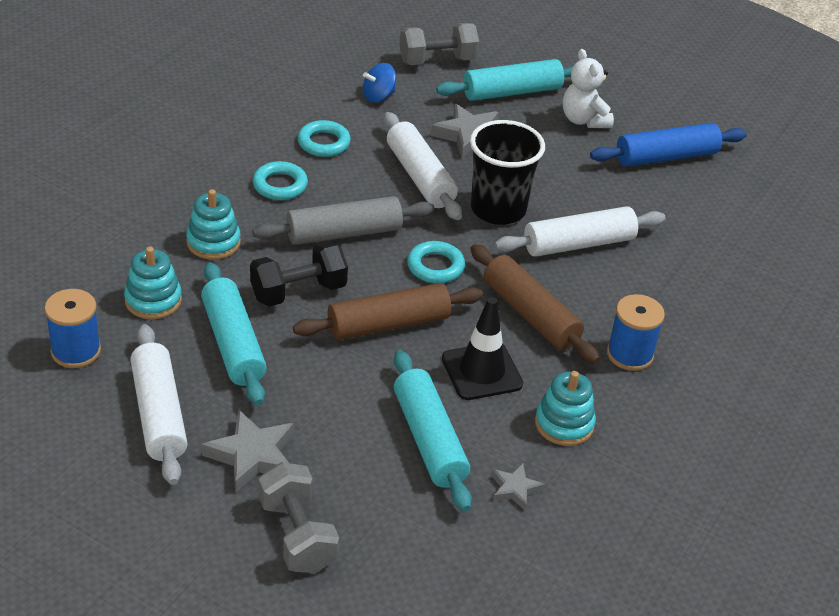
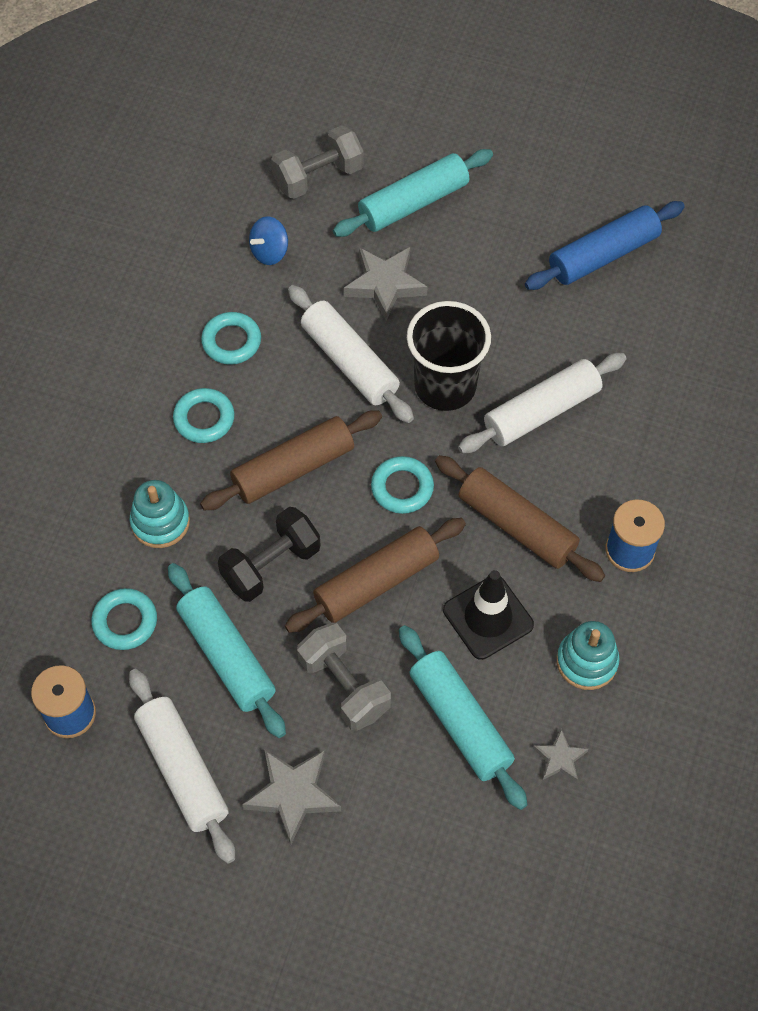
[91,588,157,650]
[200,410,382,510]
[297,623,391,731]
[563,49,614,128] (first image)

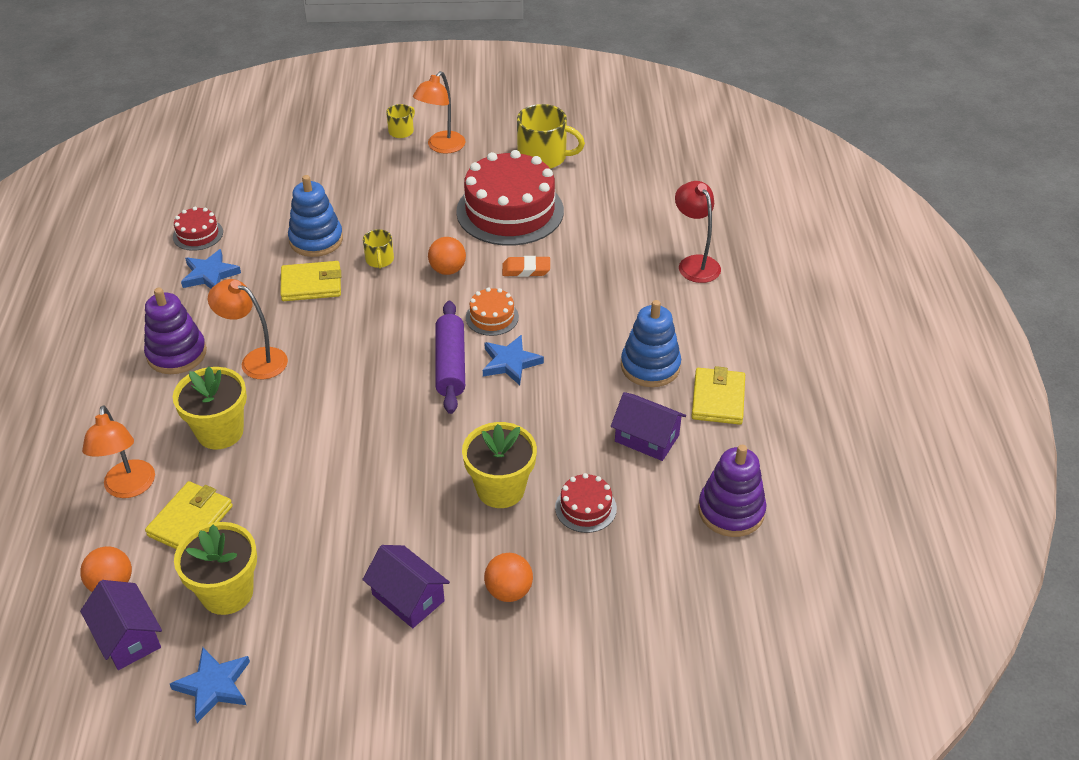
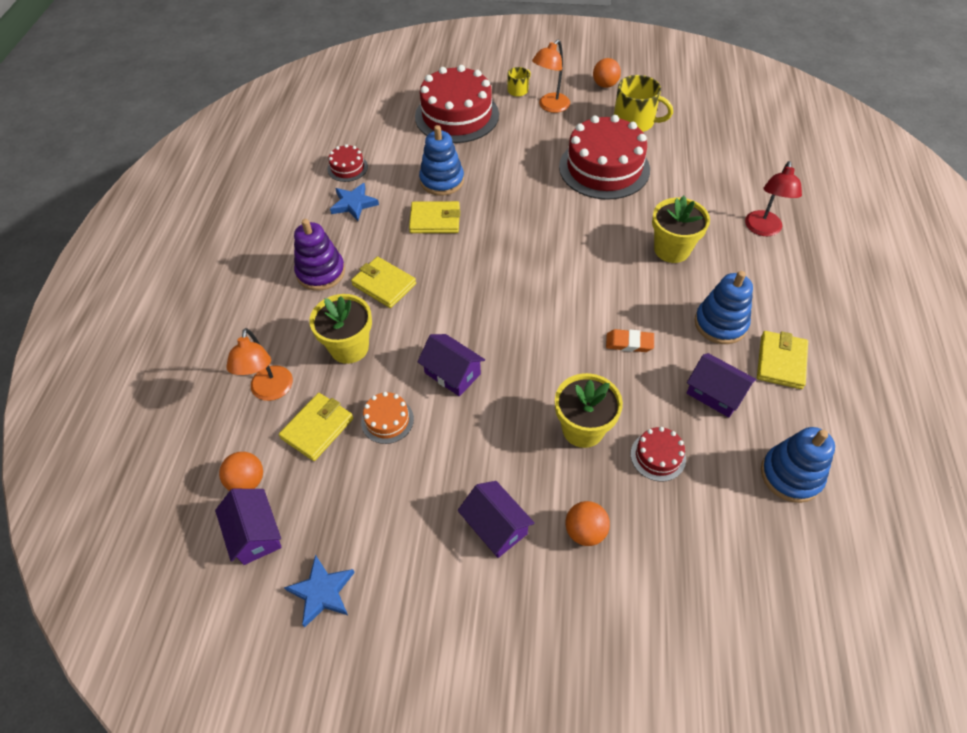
[652,196,710,263]
[351,257,416,308]
[363,229,394,269] (first image)
[593,58,621,88]
[435,301,465,414] (first image)
[361,392,414,444]
[483,335,544,385] (first image)
[606,329,654,352]
[745,161,802,236]
[761,427,835,503]
[415,65,499,143]
[417,334,485,396]

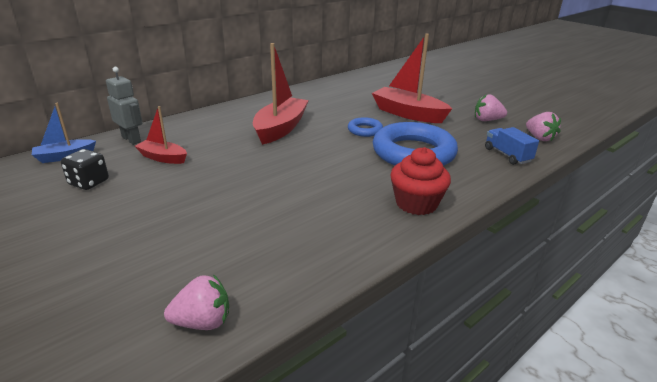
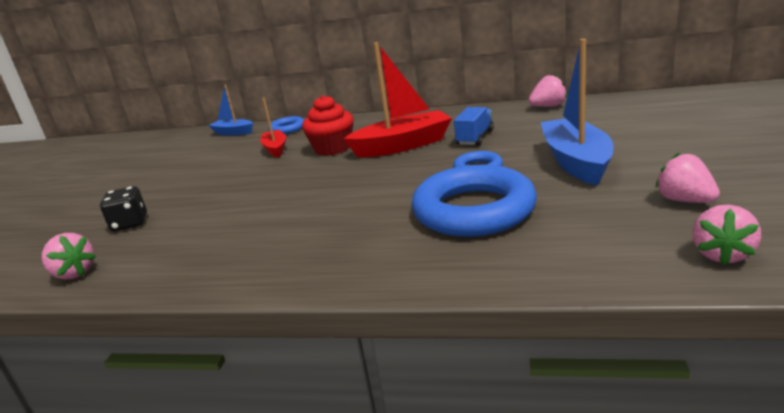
[100,186,147,231]
[269,116,304,134]
[541,39,613,185]
[302,95,354,156]
[454,107,494,145]
[529,74,567,107]

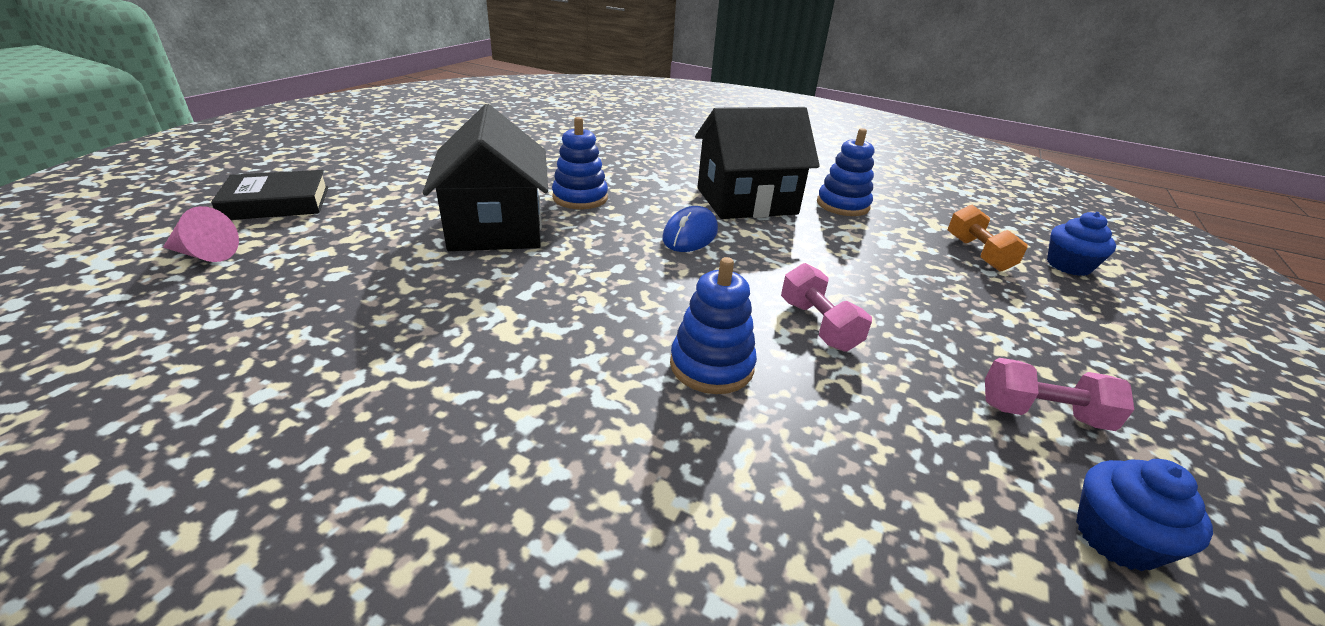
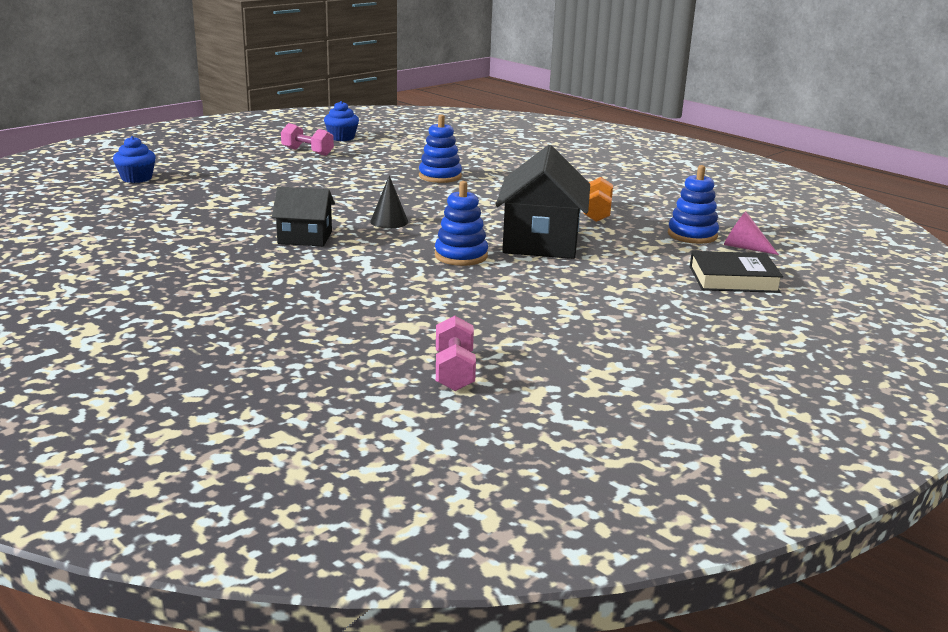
[370,175,408,228]
[272,187,335,246]
[436,316,476,391]
[668,165,719,244]
[583,177,613,222]

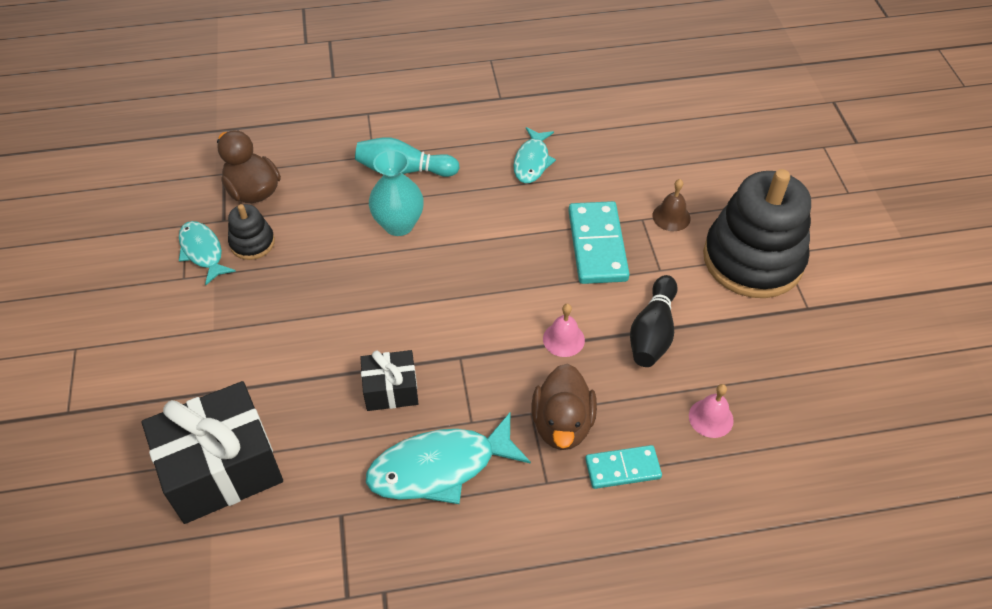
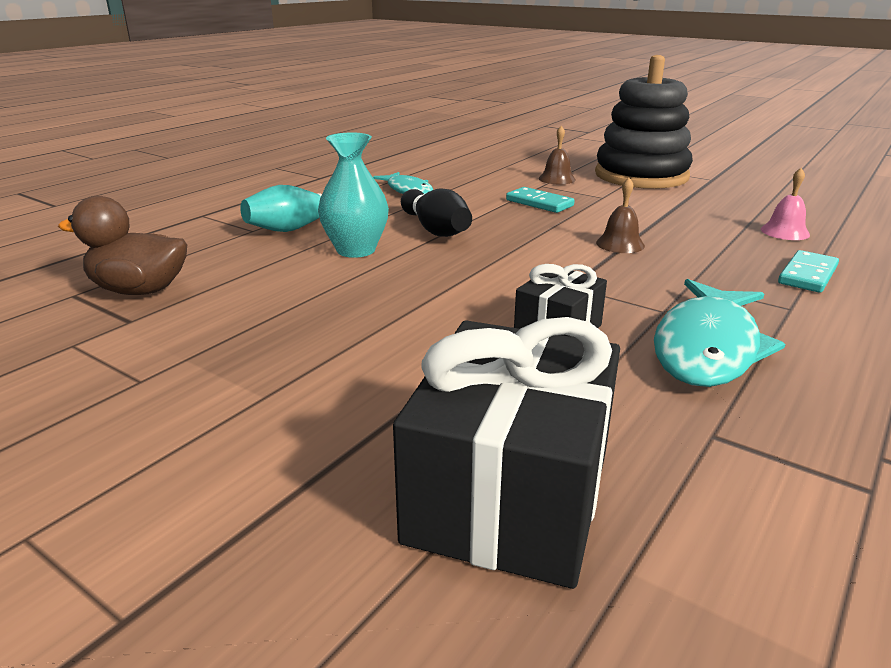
[179,221,236,285] (first image)
[228,204,275,260] (first image)
[532,364,597,450] (first image)
[596,178,645,253]
[506,187,575,213]
[401,188,472,237]

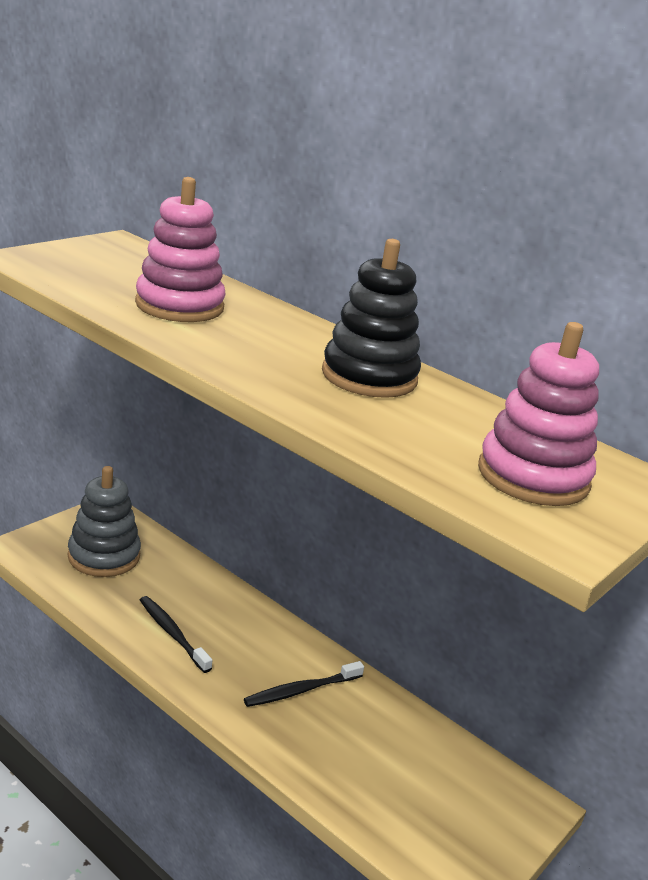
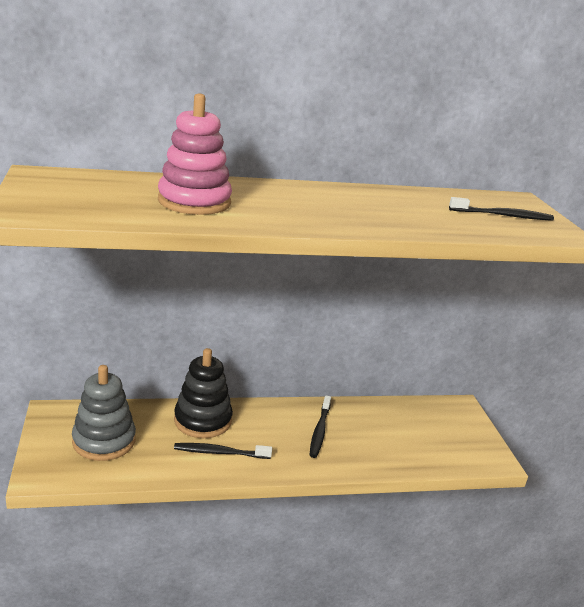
[174,348,233,438]
[449,197,554,221]

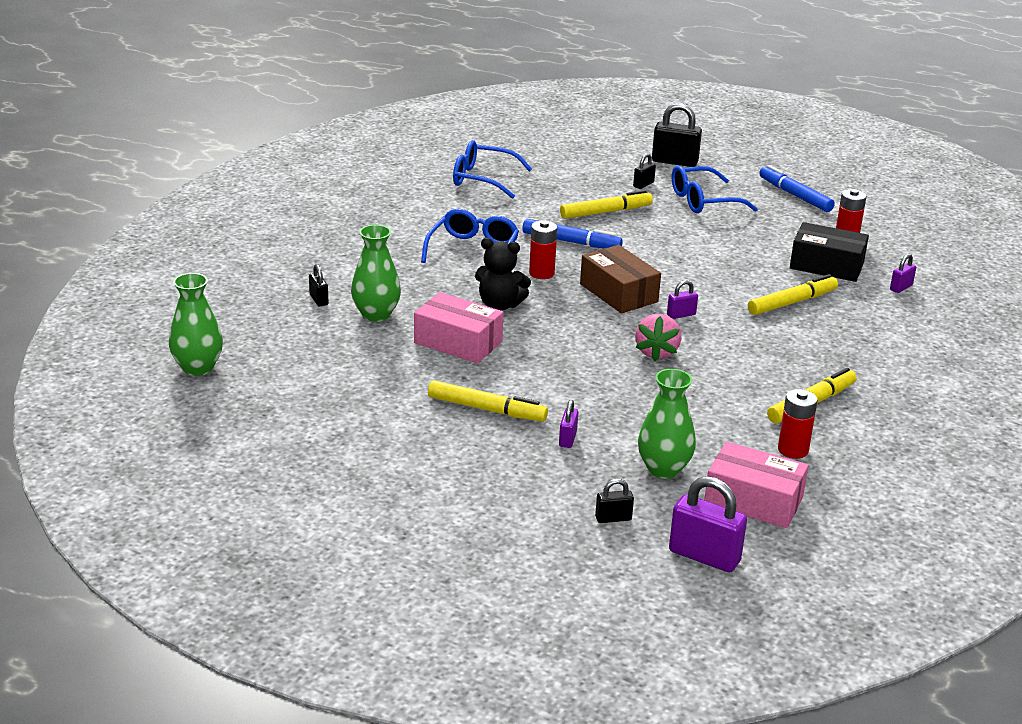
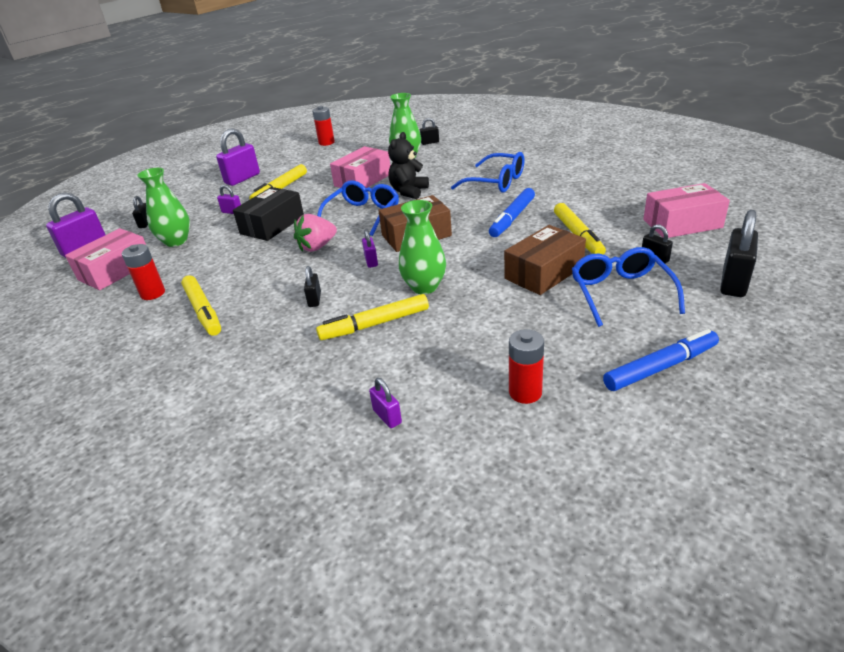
[399,200,446,294]
[317,180,399,236]
[312,106,335,146]
[294,214,337,252]
[316,294,429,340]
[233,187,304,241]
[216,128,260,186]
[304,266,321,307]
[504,225,586,295]
[643,183,730,238]

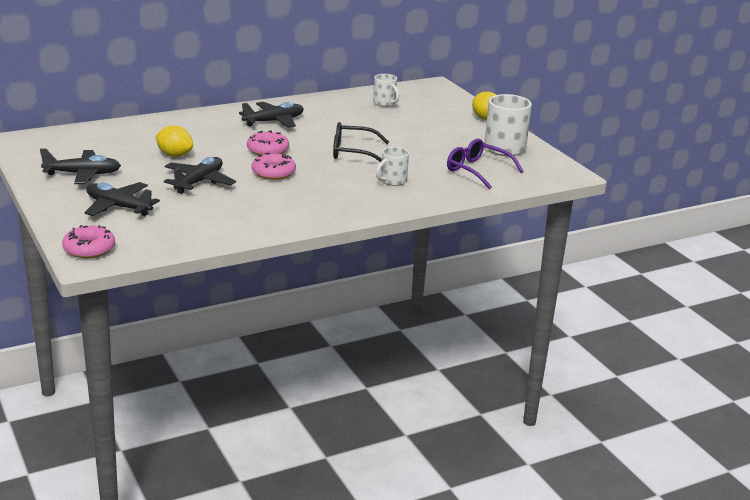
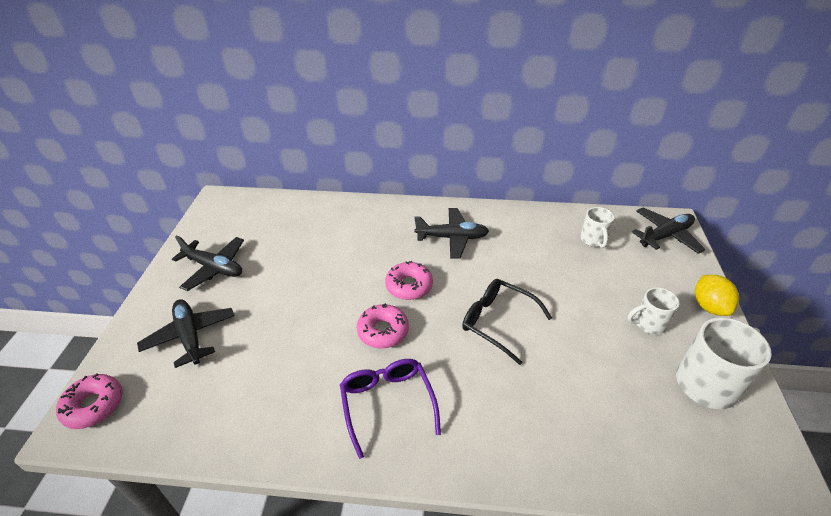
[156,125,193,157] (first image)
[632,208,706,254]
[627,287,679,335]
[340,359,441,459]

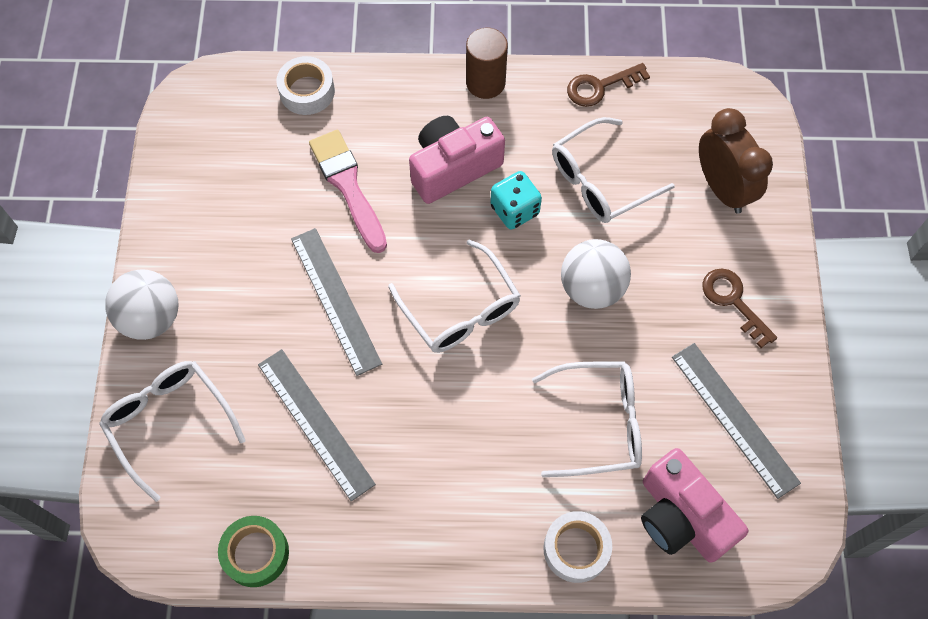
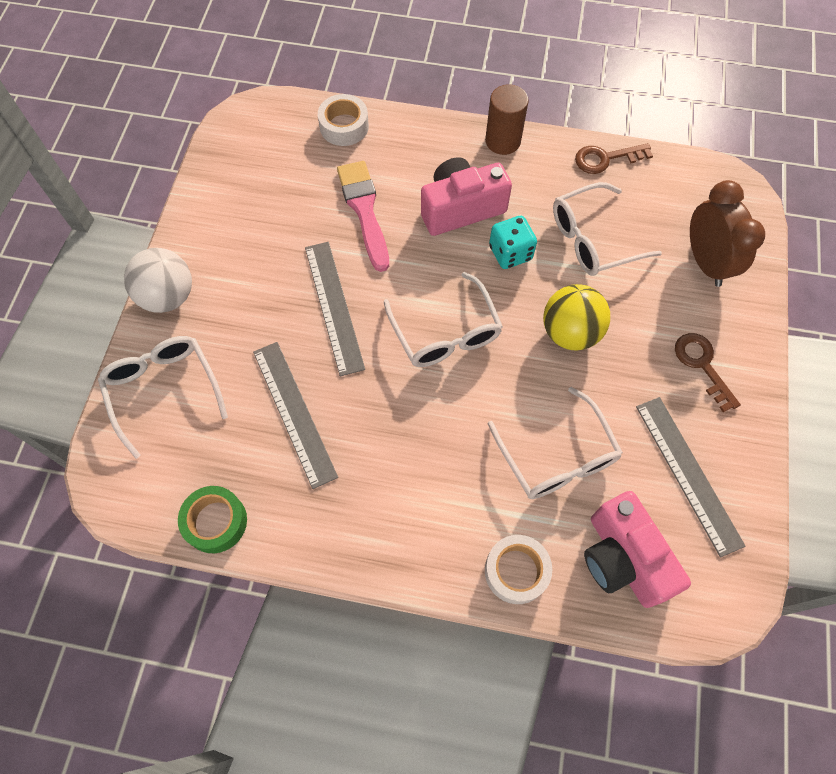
[488,387,623,499]
[543,284,610,350]

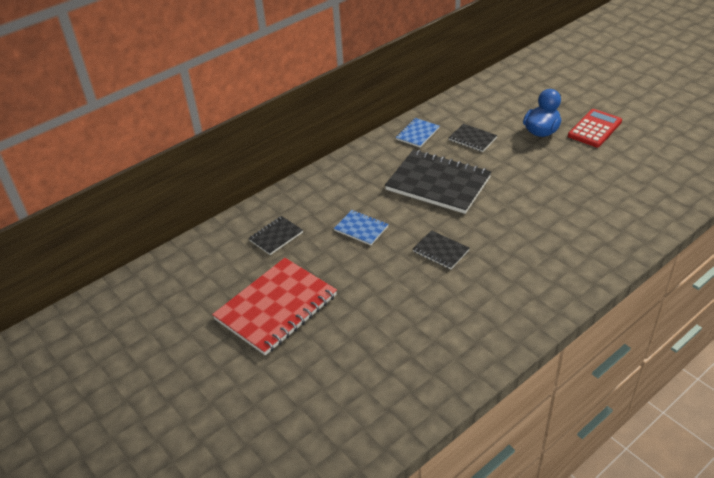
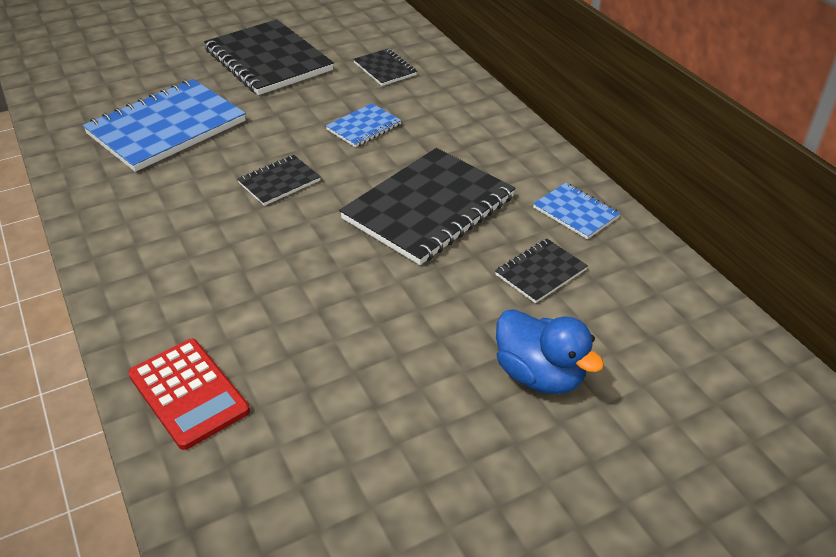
[204,19,334,95]
[128,339,250,450]
[83,79,246,172]

